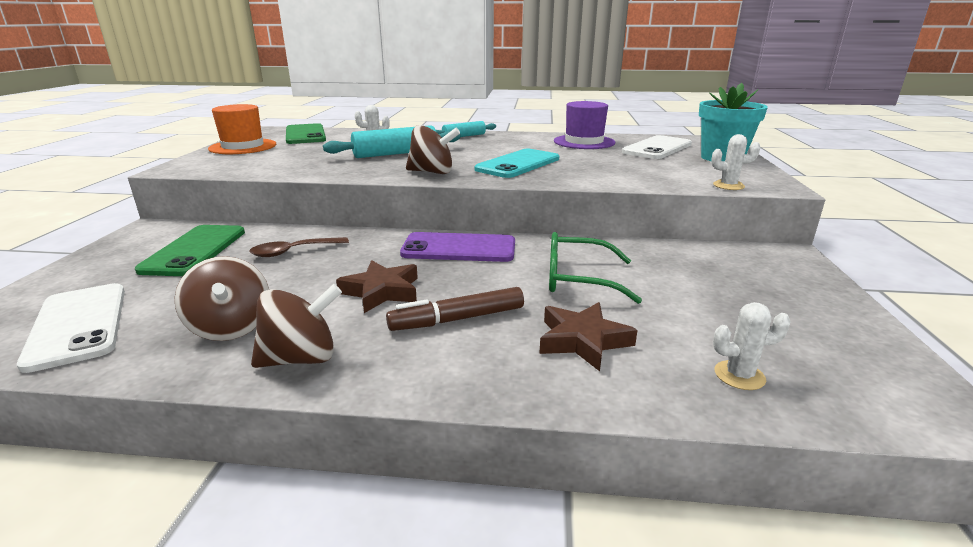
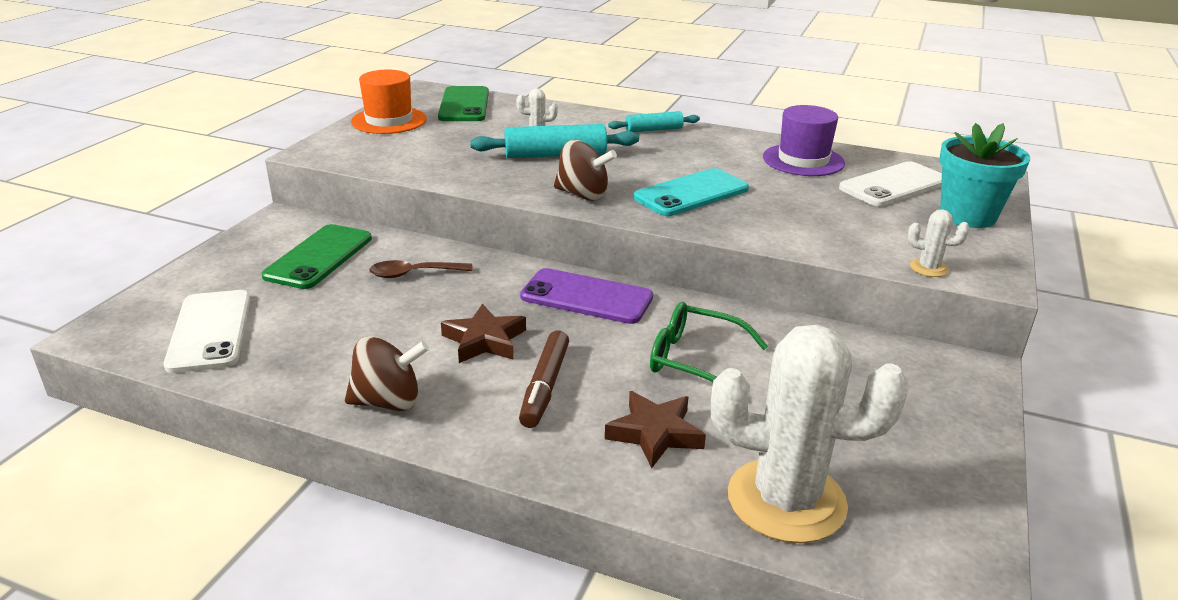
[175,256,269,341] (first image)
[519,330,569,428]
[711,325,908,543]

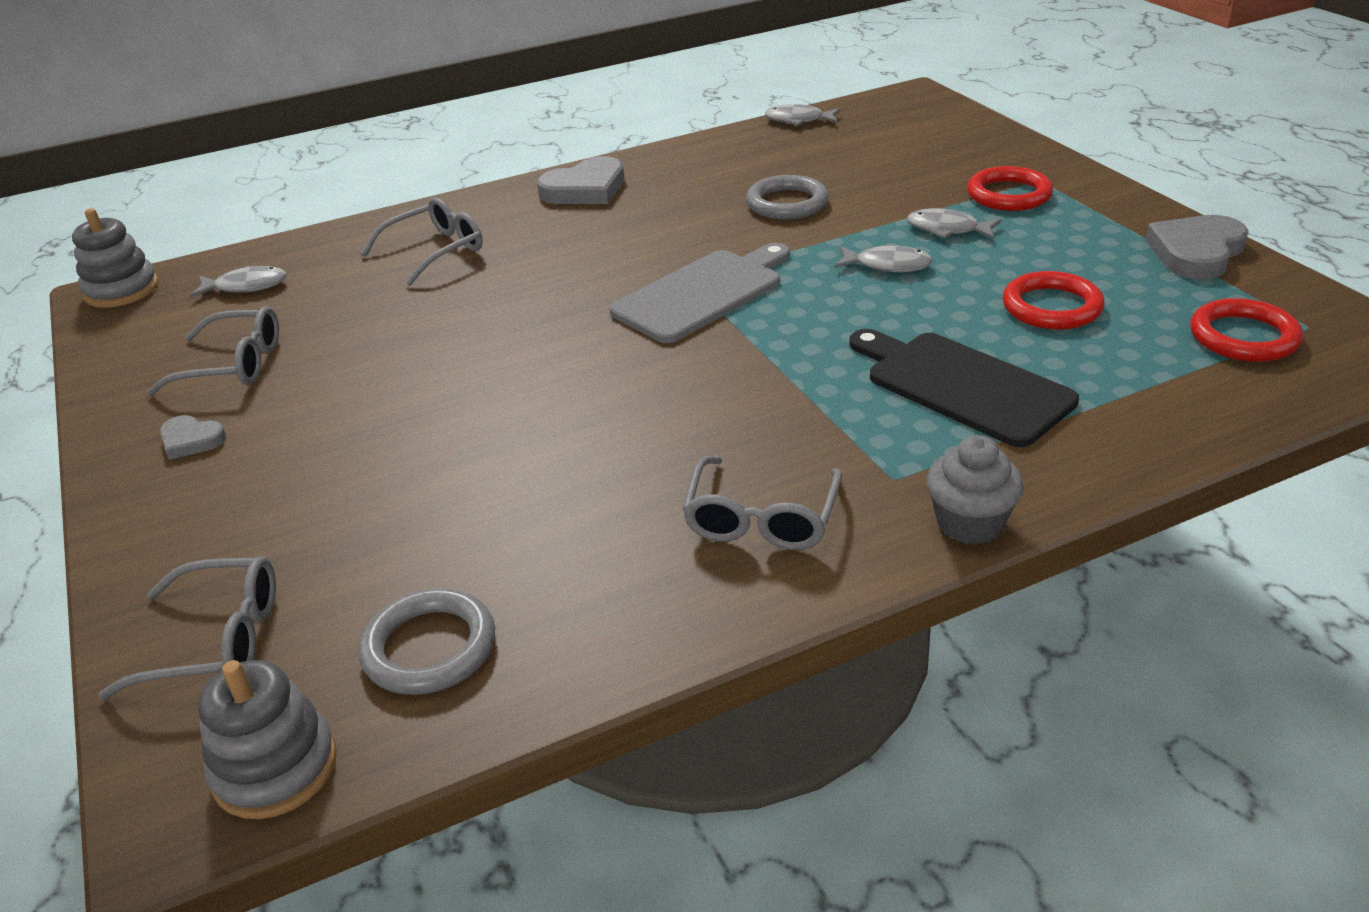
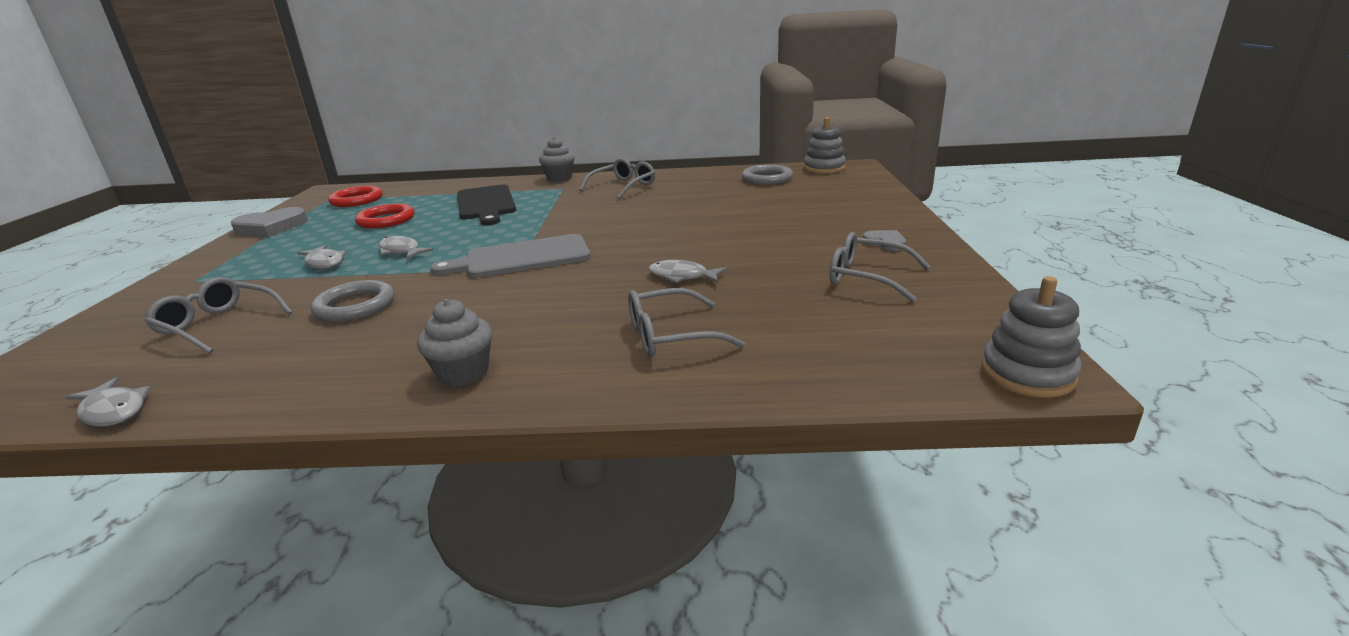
[144,277,293,354]
[648,260,727,283]
[417,299,492,387]
[967,166,1053,211] (first image)

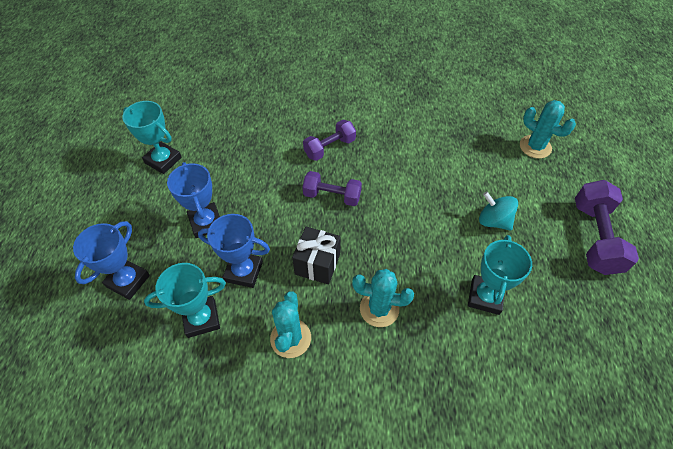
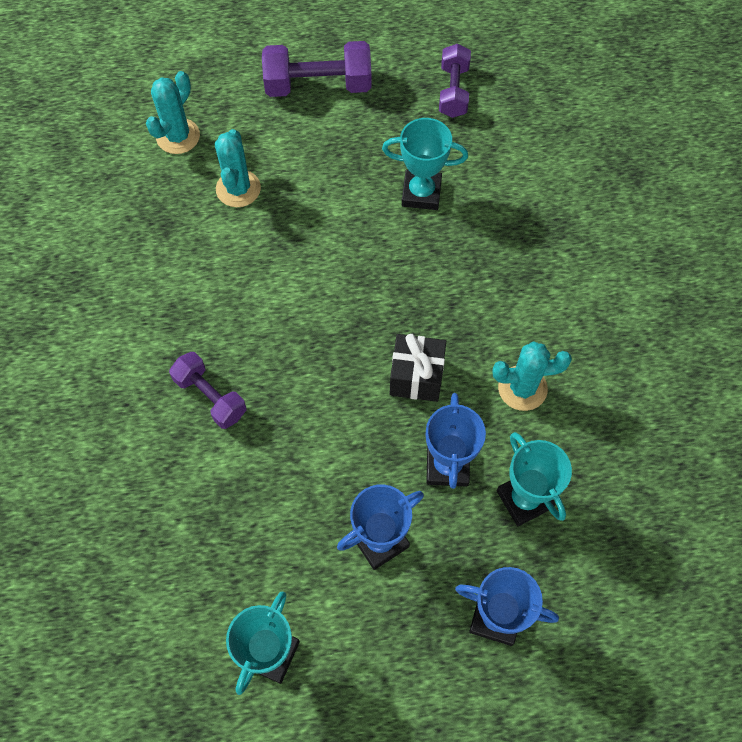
[439,44,471,118]
[215,129,261,207]
[479,192,518,231] (first image)

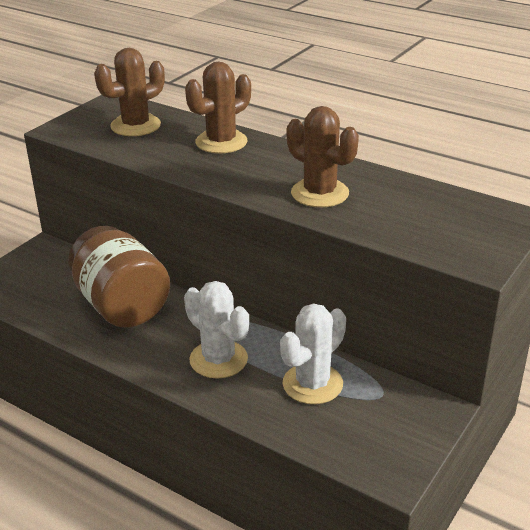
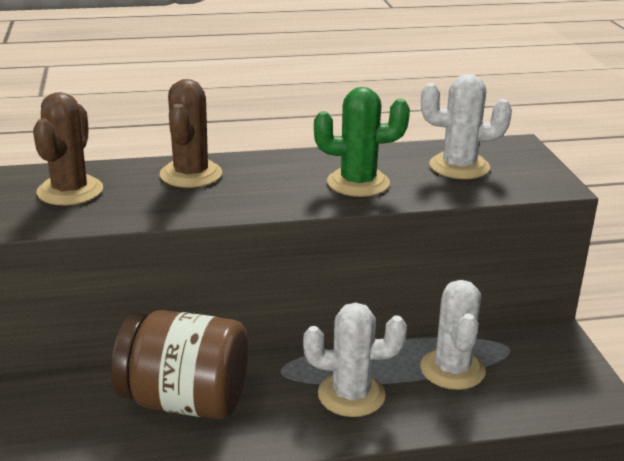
[314,87,410,197]
[421,74,512,179]

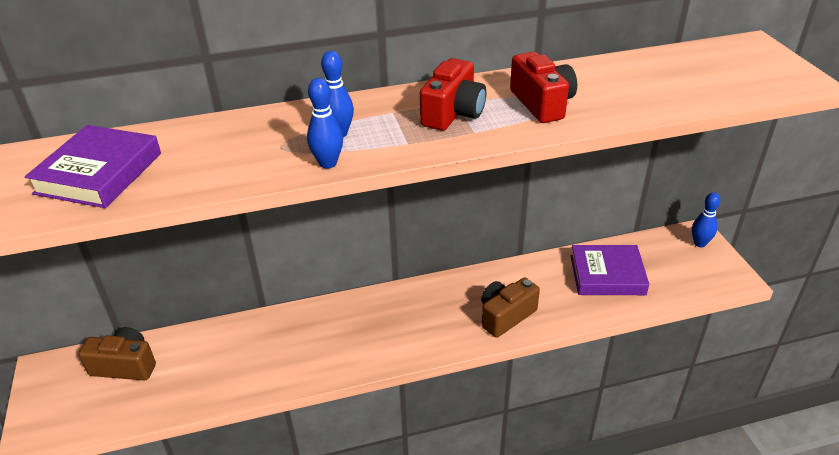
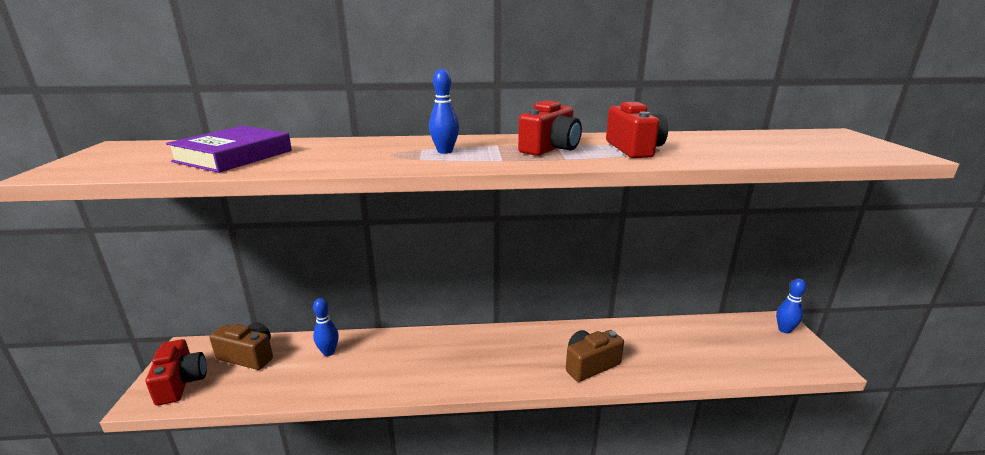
[313,298,339,356]
[571,245,649,295] (first image)
[146,339,207,406]

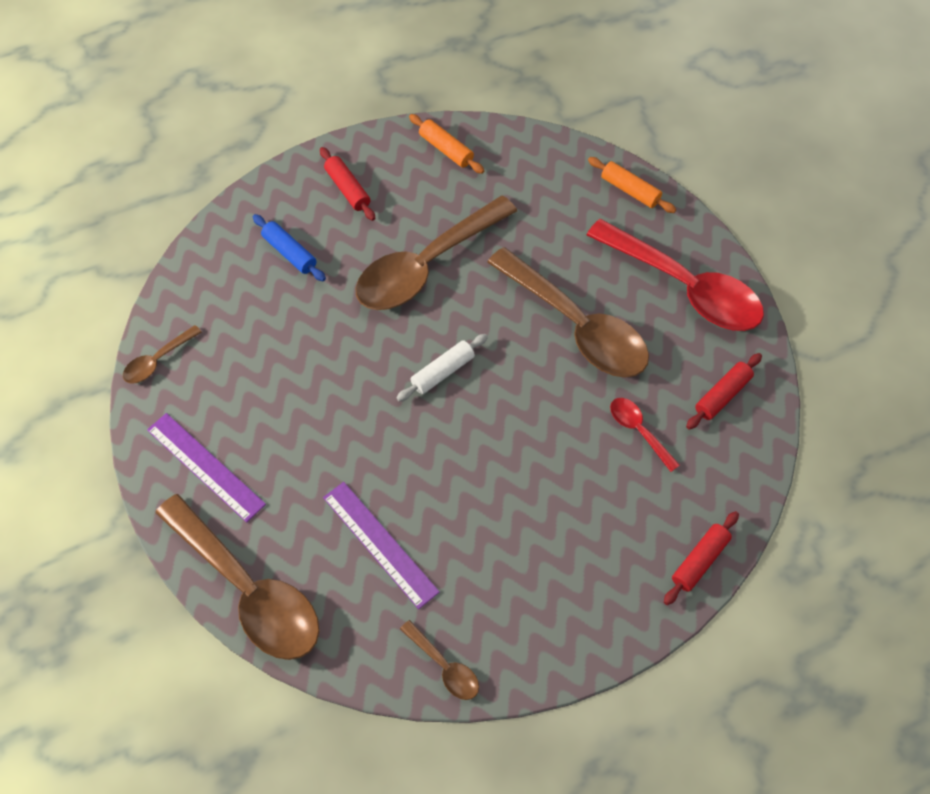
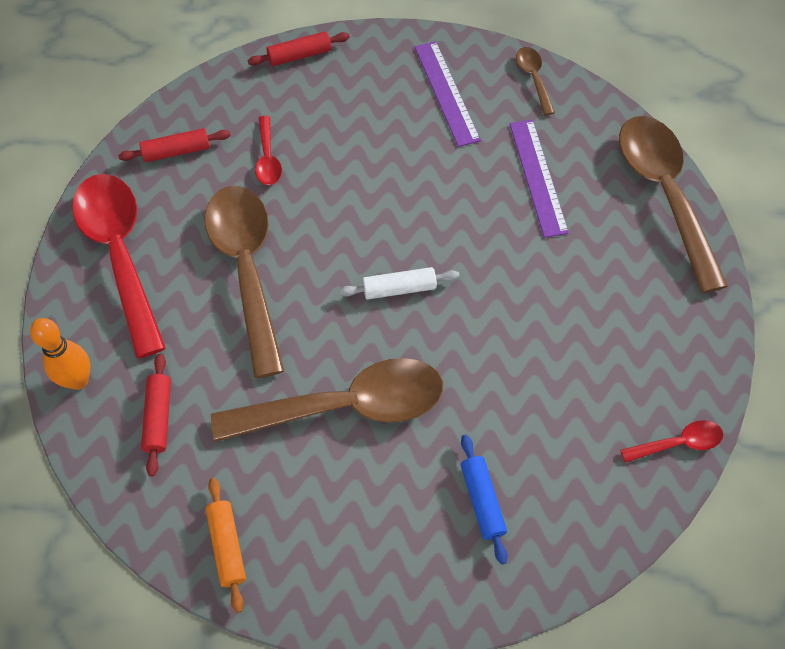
[620,420,723,463]
[414,41,481,147]
[141,354,171,477]
[30,318,90,390]

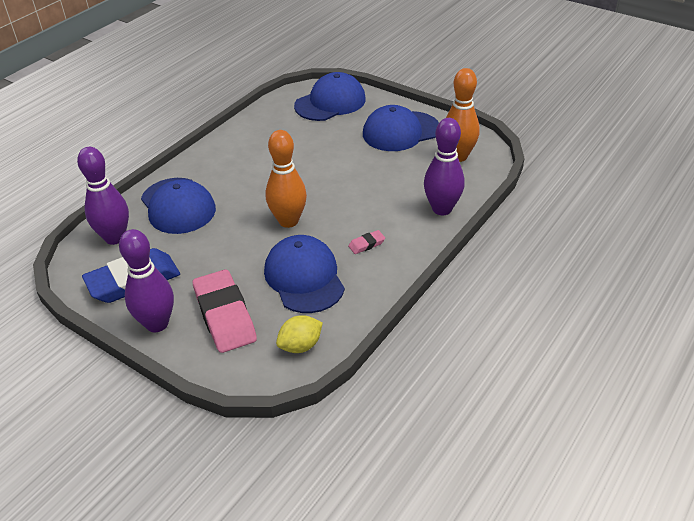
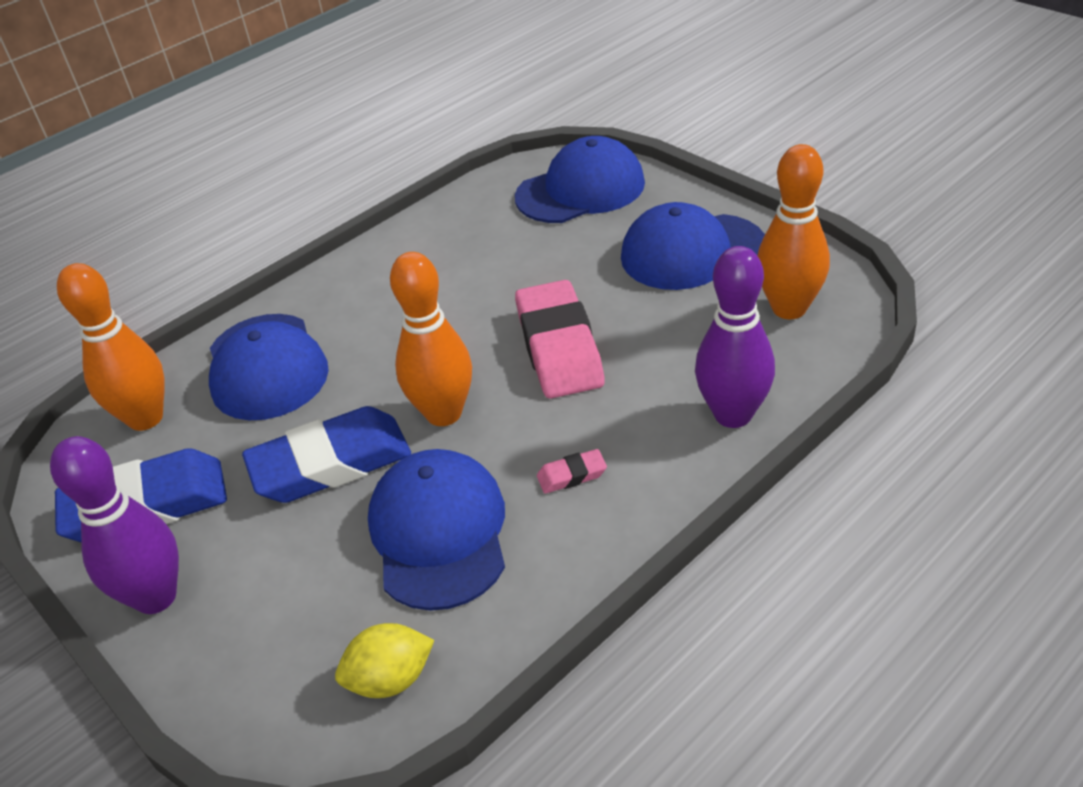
[57,263,165,431]
[515,280,605,399]
[242,406,411,503]

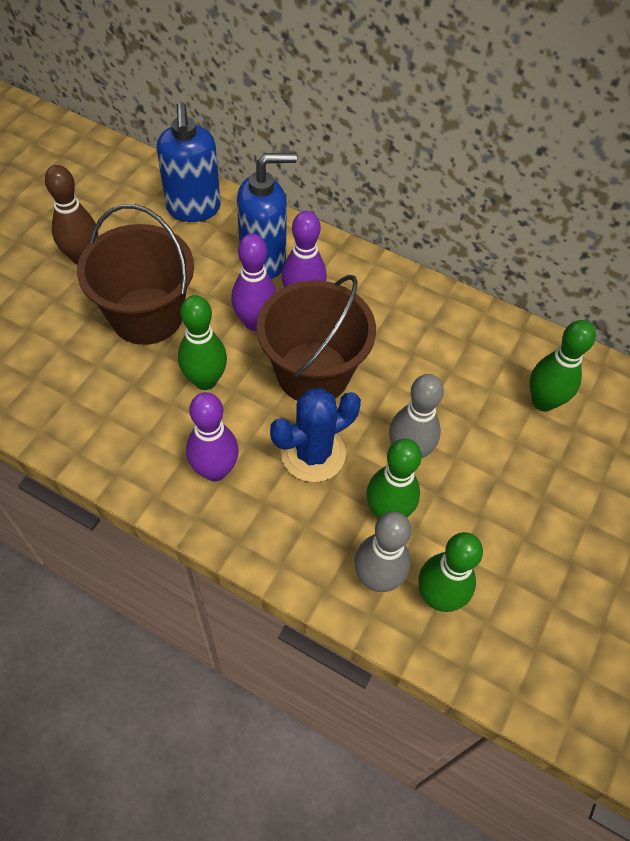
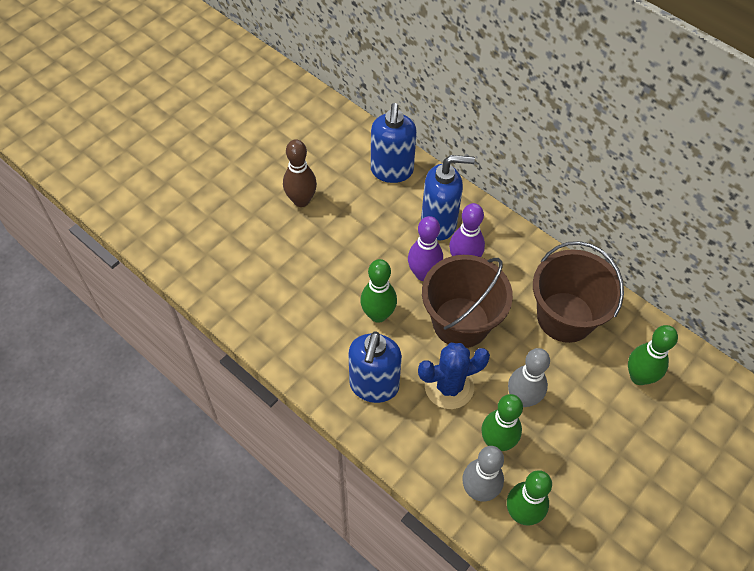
[533,241,624,343]
[348,331,402,403]

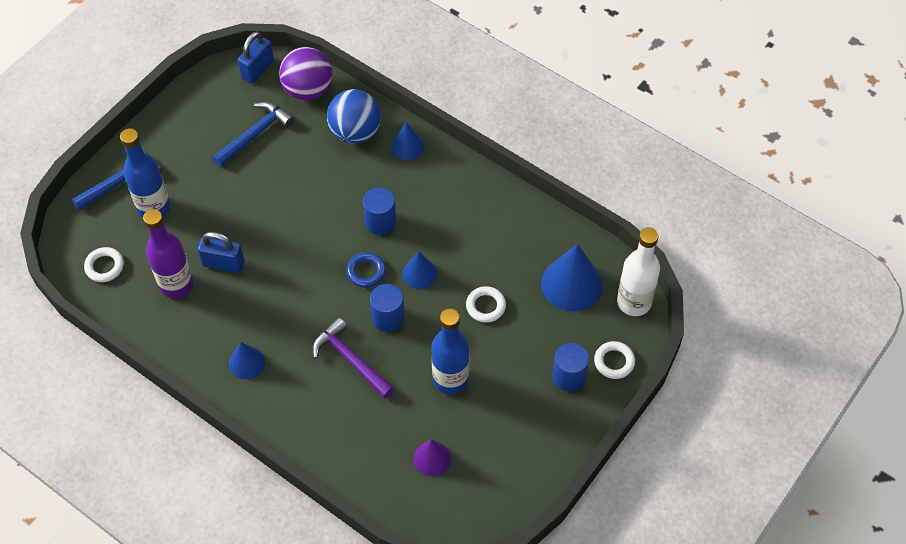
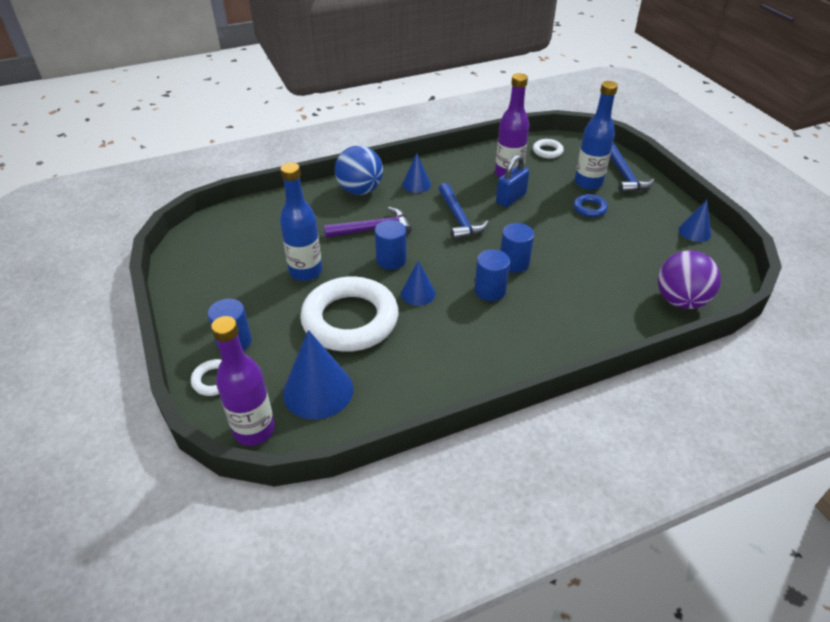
[439,183,489,240]
[238,31,274,84] (first image)
[335,146,383,195]
[573,194,608,217]
[679,200,711,242]
[414,440,451,476] (first image)
[300,276,399,352]
[211,316,275,446]
[500,223,534,273]

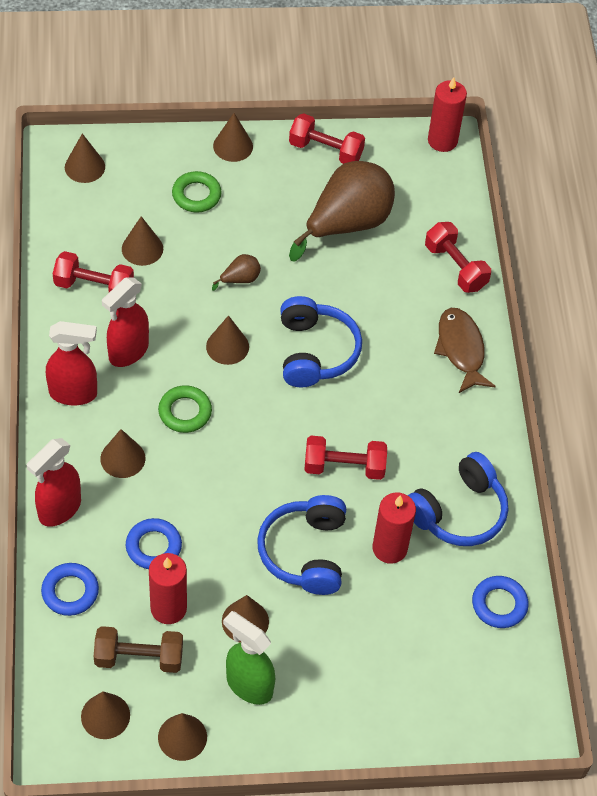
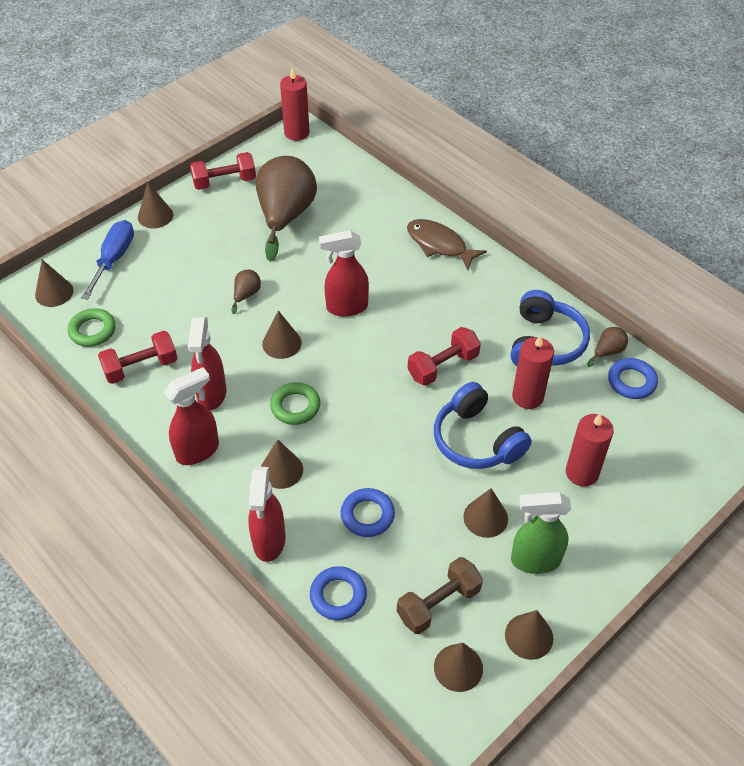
[122,216,163,266] (first image)
[566,413,614,487]
[68,308,116,347]
[319,230,369,317]
[425,222,491,293] (first image)
[81,220,134,300]
[587,327,628,367]

